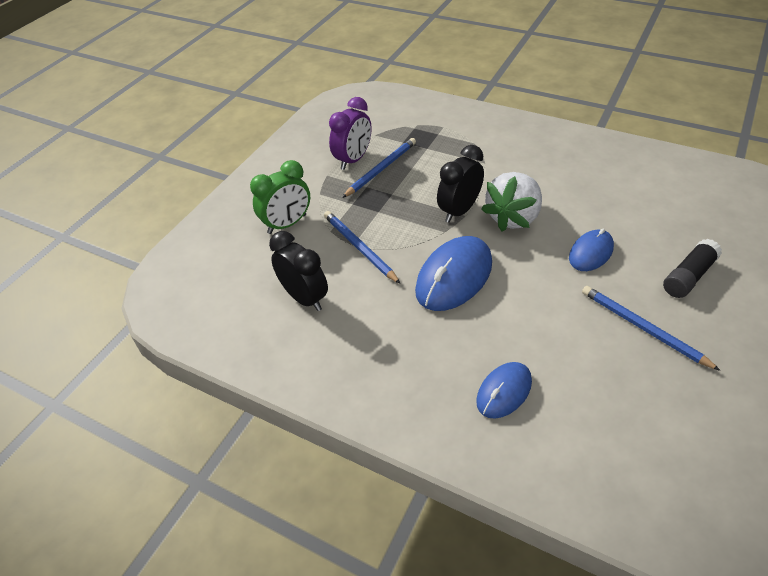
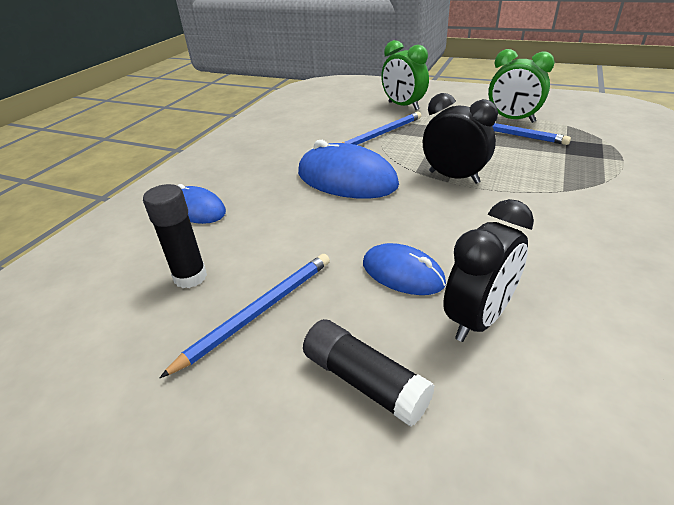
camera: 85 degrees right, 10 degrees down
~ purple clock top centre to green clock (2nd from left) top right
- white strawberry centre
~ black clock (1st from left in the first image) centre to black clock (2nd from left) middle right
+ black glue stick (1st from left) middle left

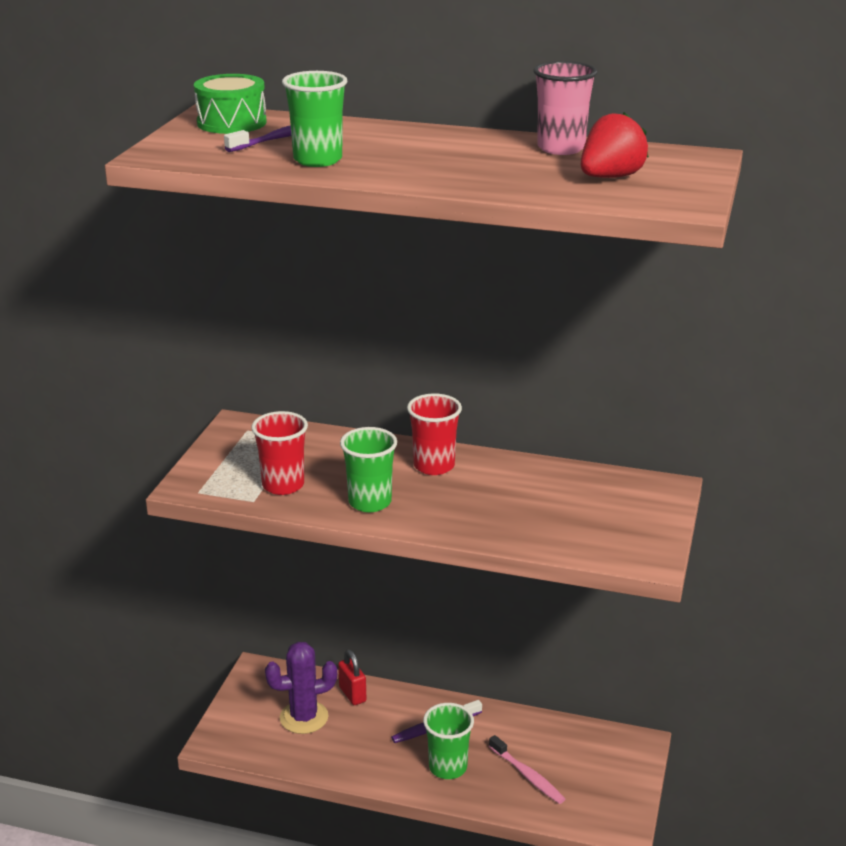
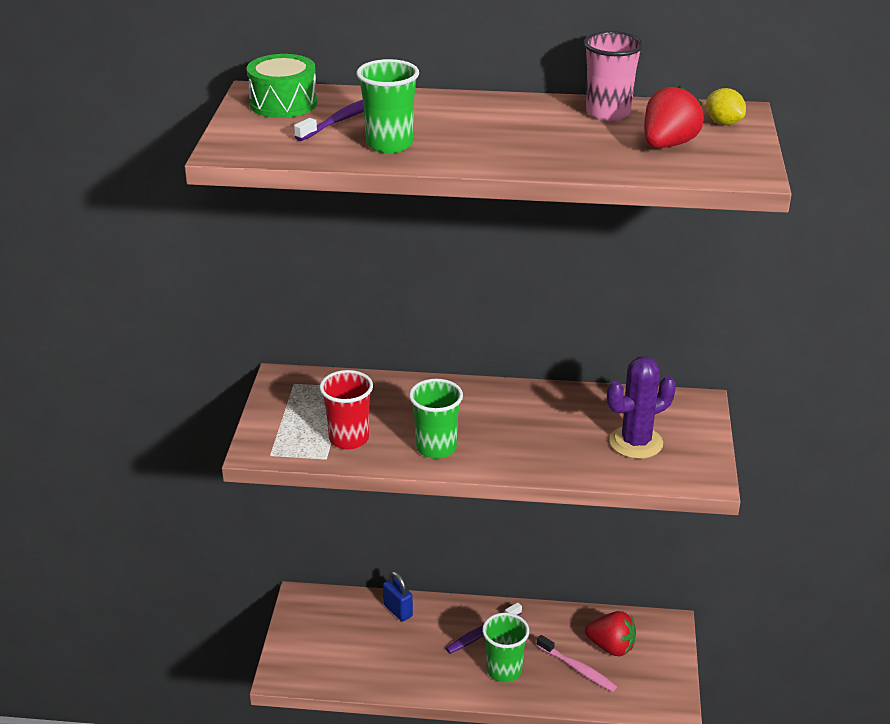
camera: 10 degrees left, 5 degrees up
- red cup (2nd from left) centre
~ purple cactus bottom centre to middle right
~ red padlock bottom centre to blue padlock bottom centre
+ yellow lemon top right
+ red strawberry (1st from left) bottom right

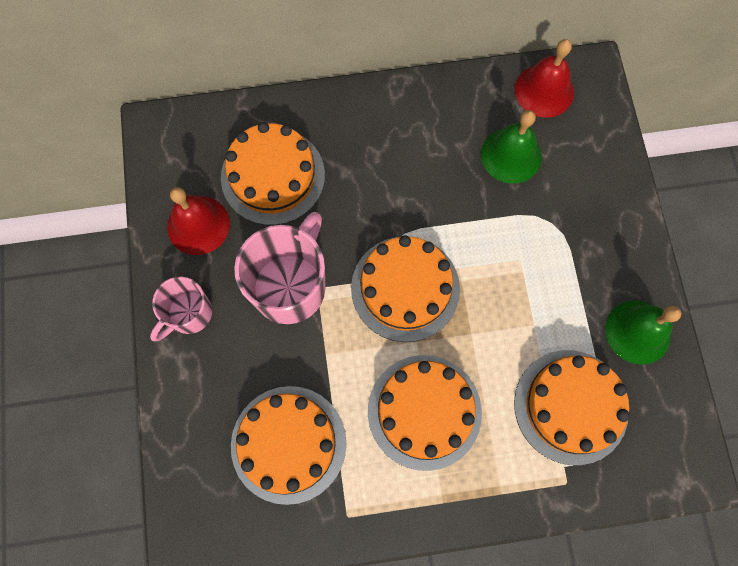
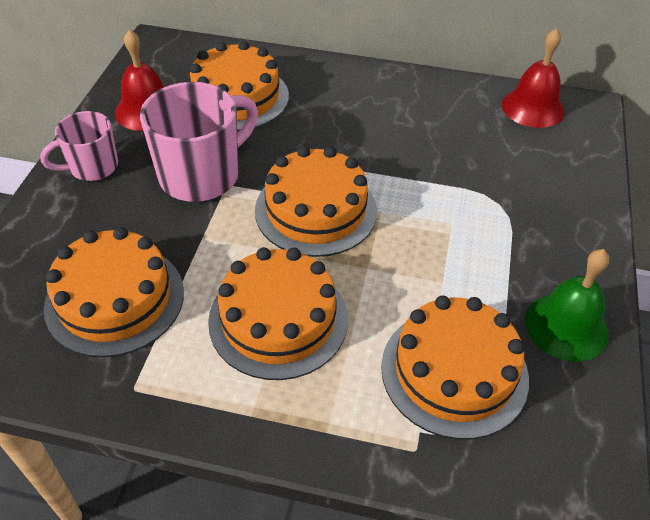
camera: 20 degrees right, 25 degrees down
- green bell (1st from left) top right

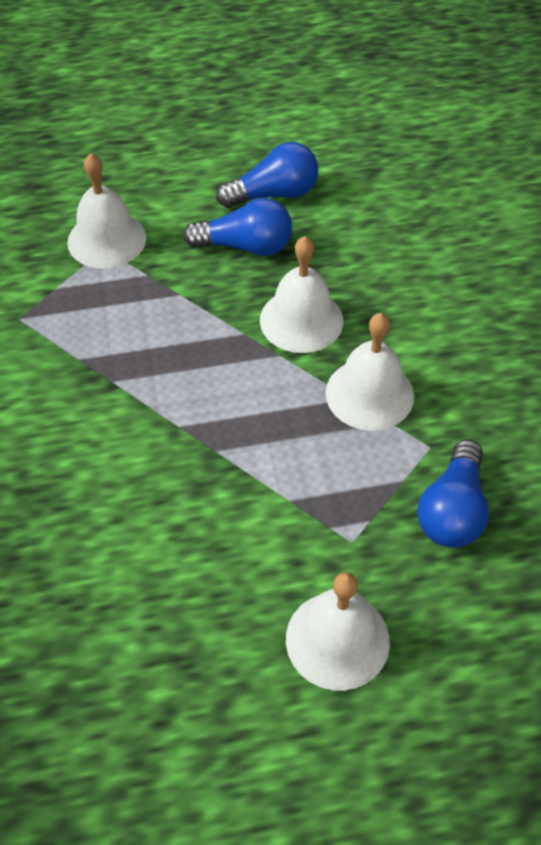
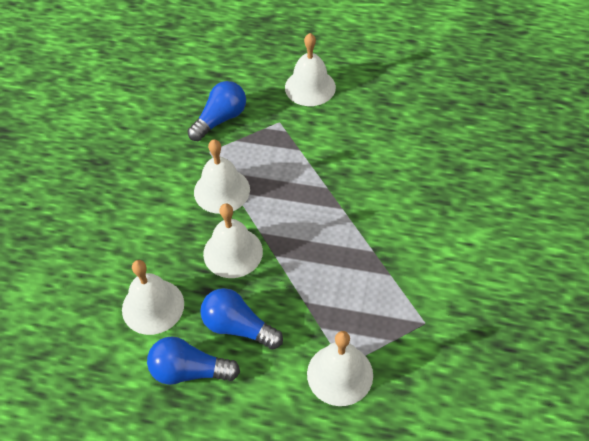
camera: 155 degrees left, 0 degrees up
+ white bell (1st from left) bottom left

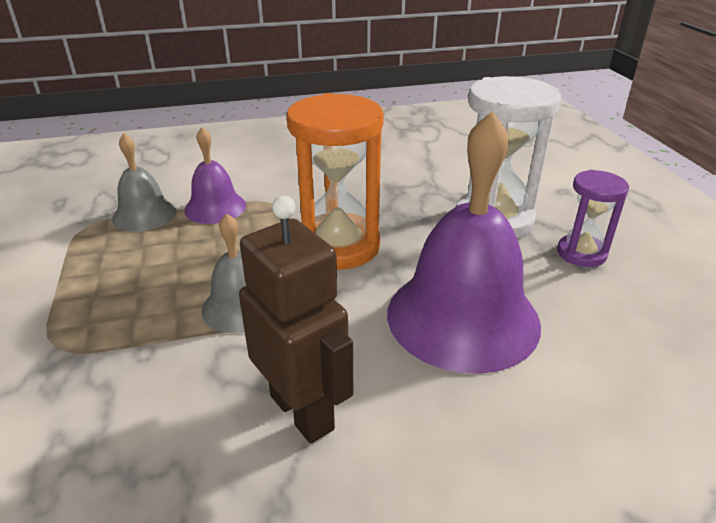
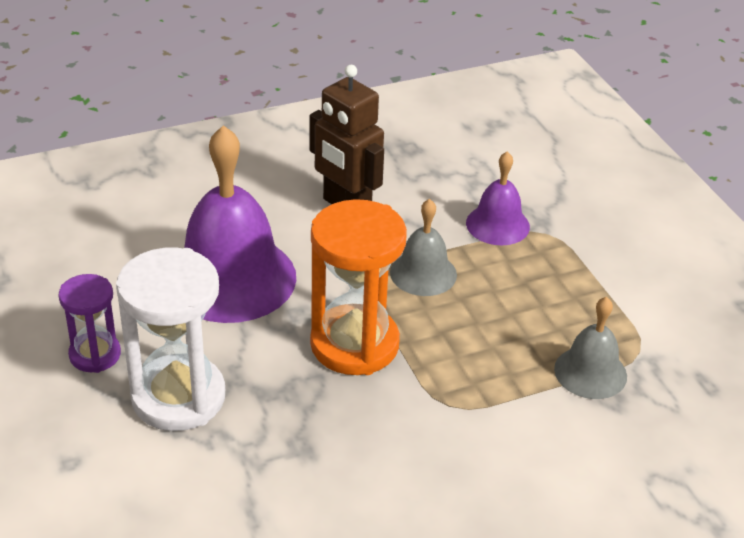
camera: 170 degrees right, 5 degrees up
~ purple bell (1st from left in the first image) middle left to purple bell (2nd from left) middle right

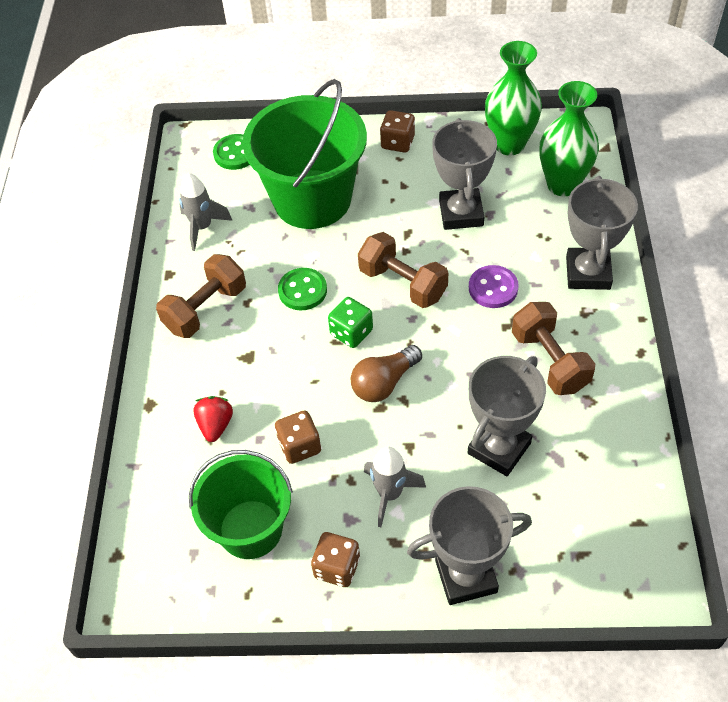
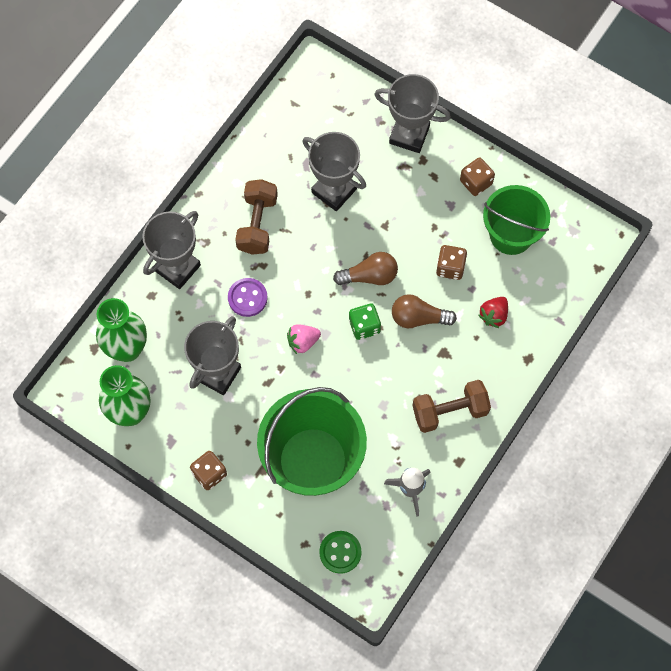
camera: 150 degrees left, 15 degrees up
~ brown dumbbell (2nd from left) centre to pink strawberry centre
- green button (2nd from left) centre
~ grey trophy (3rd from left) middle right = top centre 60 degrees clockwise
- grey rocket (2nd from left) bottom centre
+ brown light bulb (2nd from left) centre

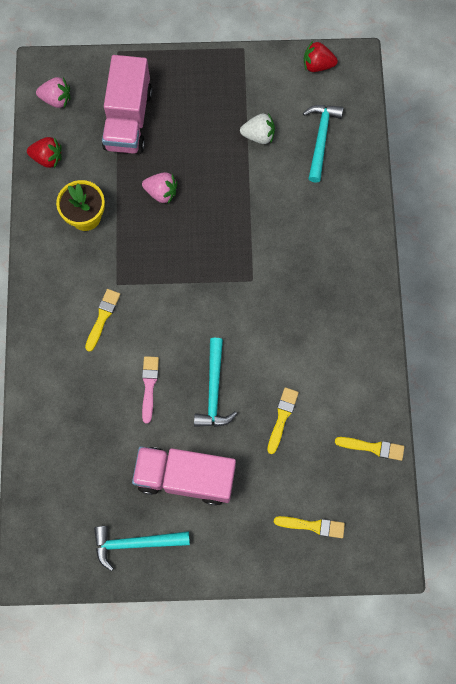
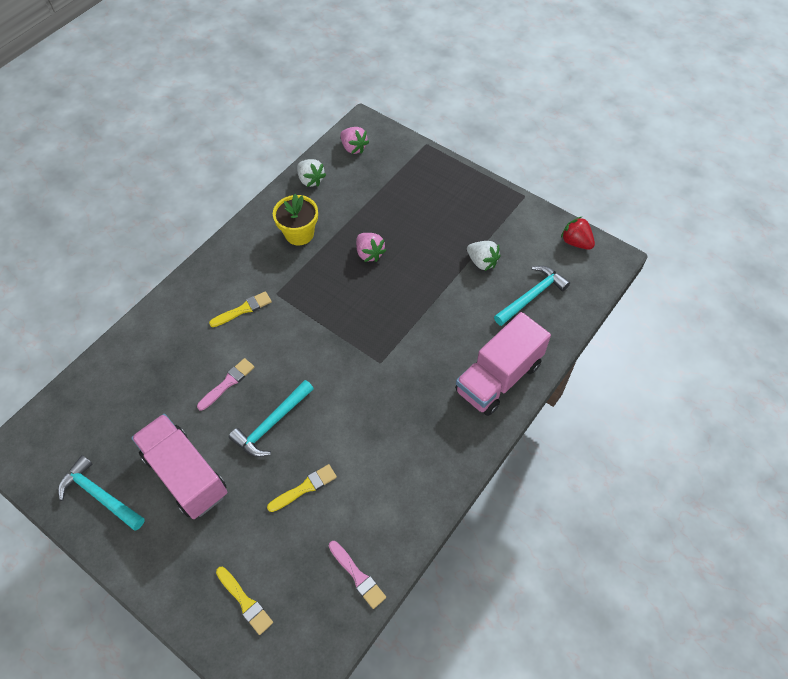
camera: 40 degrees right, 15 degrees down
~ pink truck (1st from left in the first image) top left to pink truck (2nd from left) centre
~ red strawberry (1st from left) top left to white strawberry (1st from left) top centre
~ yellow brush (4th from left) middle right to pink brush (2nd from left) bottom centre

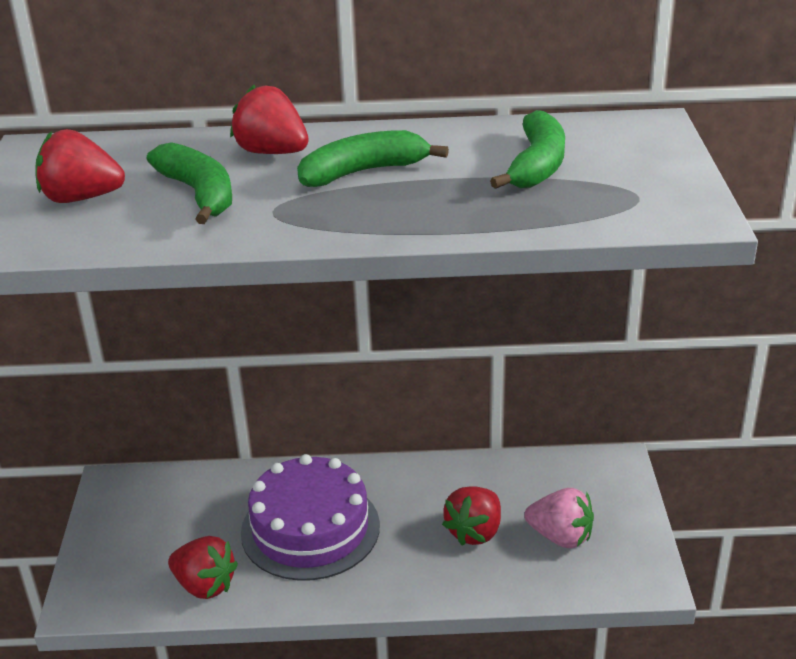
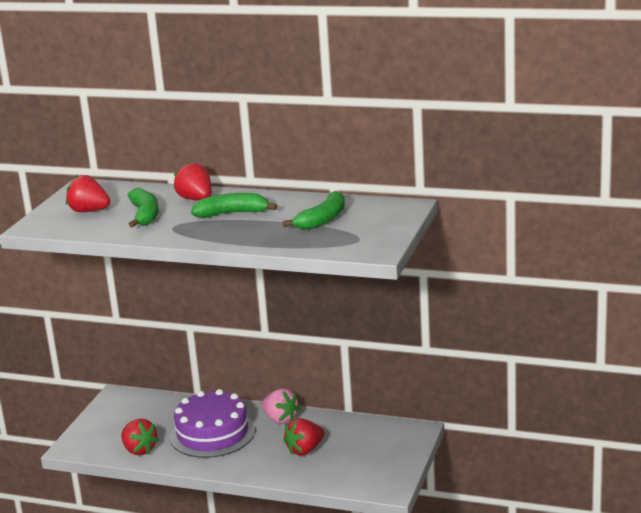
camera: 20 degrees right, 10 degrees down
~ pink strawberry bottom right to bottom centre

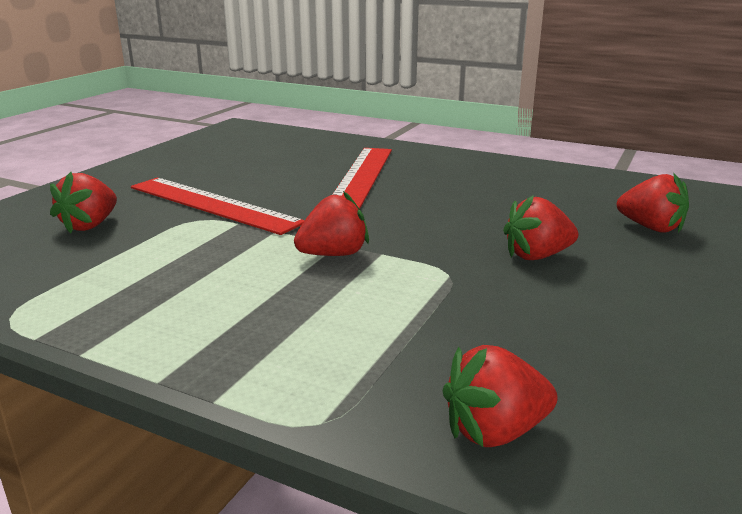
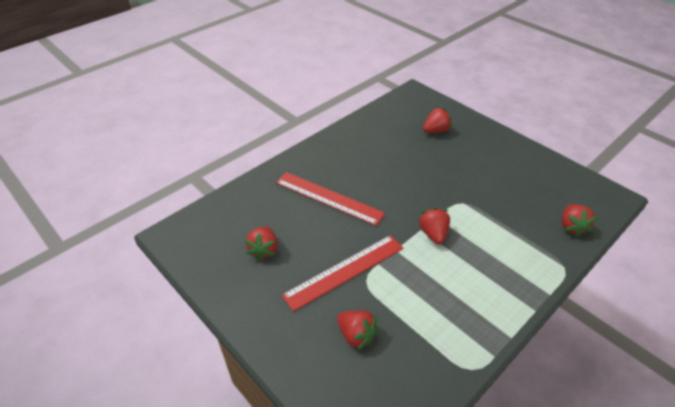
camera: 70 degrees left, 20 degrees up
~ red strawberry (4th from left in the first image) middle right to red strawberry (1st from left) centre

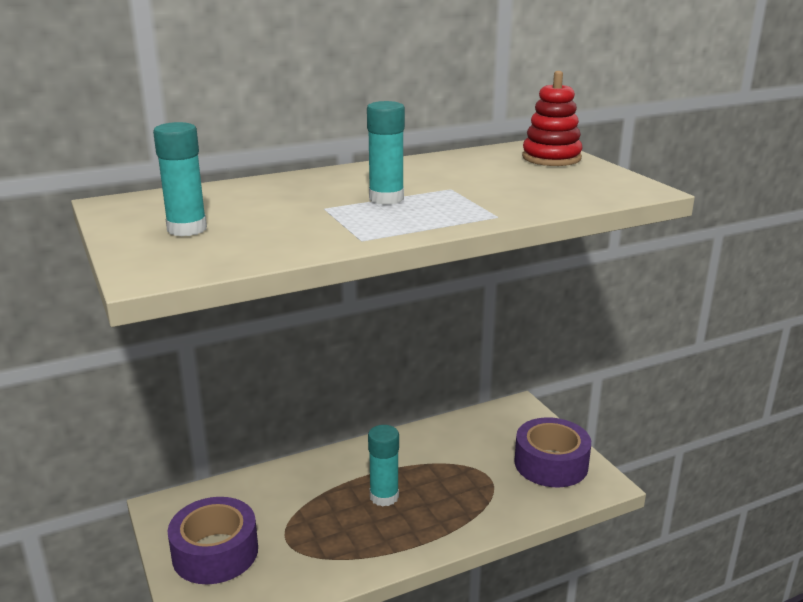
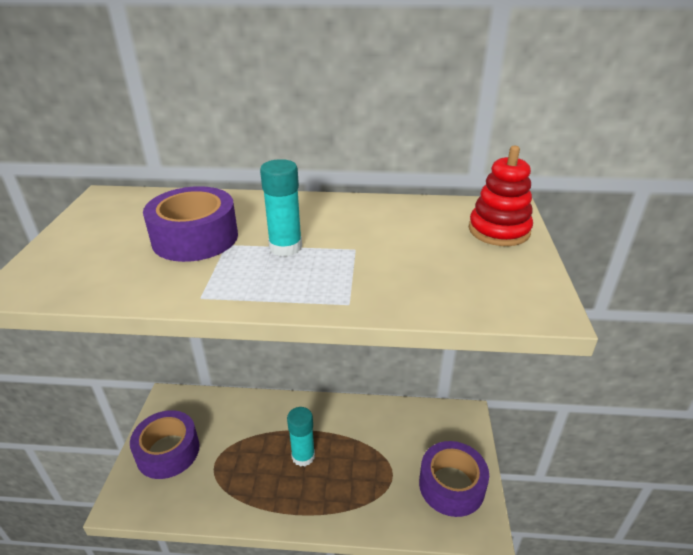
camera: 30 degrees right, 10 degrees up
- turquoise glue stick (1st from left) top left
+ purple tape (2nd from left) middle left

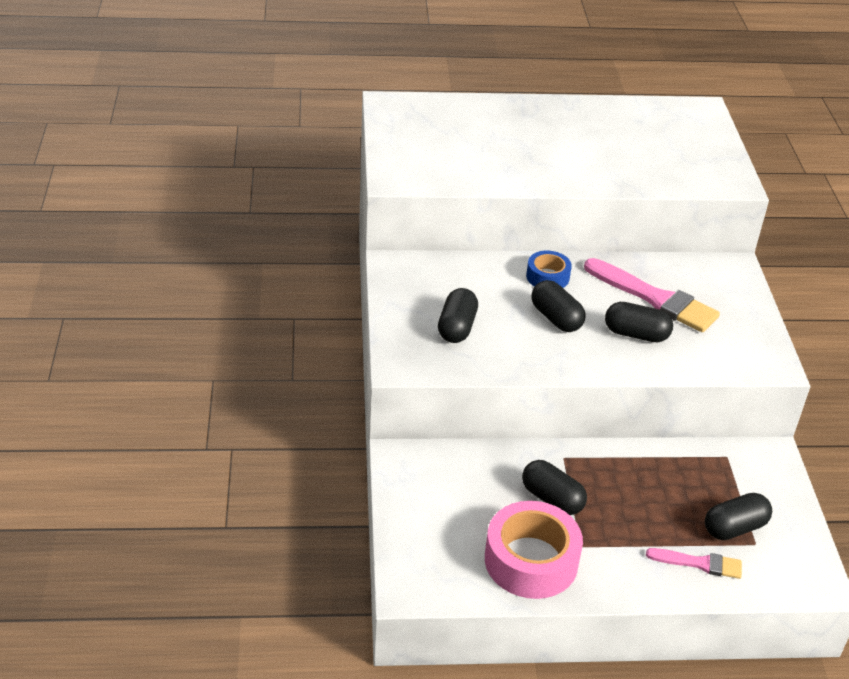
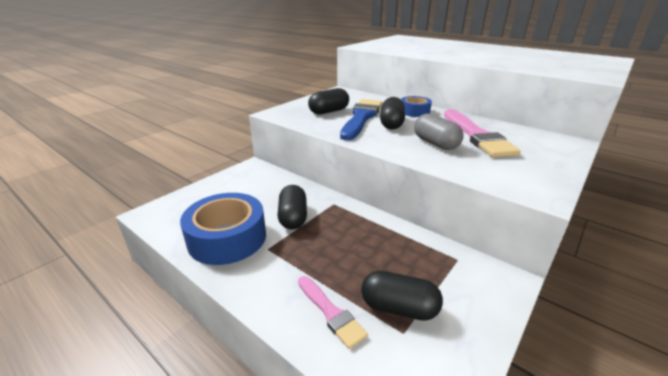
camera: 45 degrees right, 10 degrees down
~ black capsule (4th from left) middle right to grey capsule centre
~ pink tape bottom centre to blue tape (1st from left) centre
+ blue brush top centre

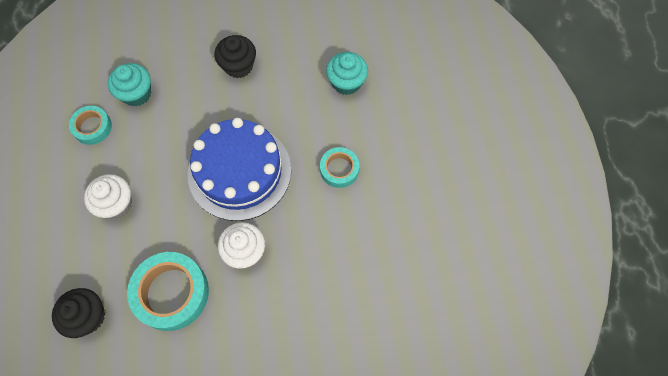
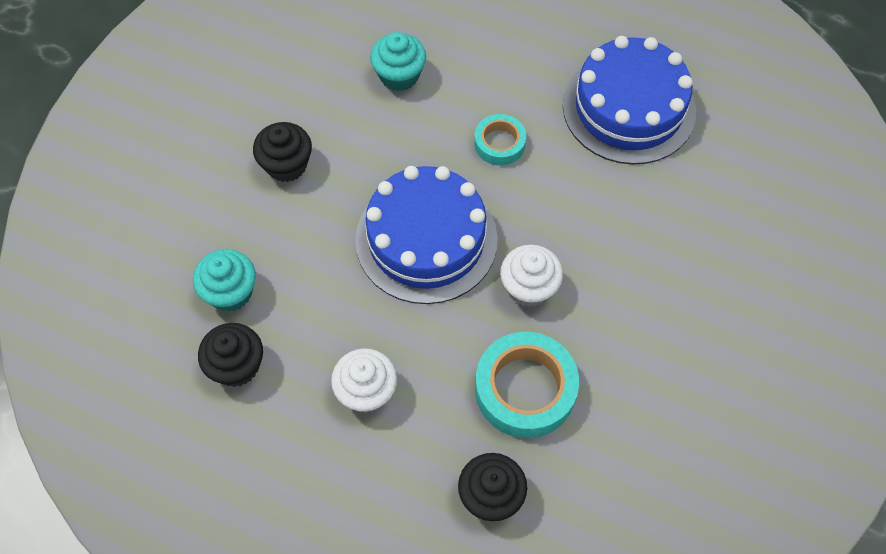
camera: 55 degrees left, 5 degrees down
~ turquoise tape (1st from left) top left to black cupcake (1st from left) middle left
+ blue cake (2nd from left) top right

